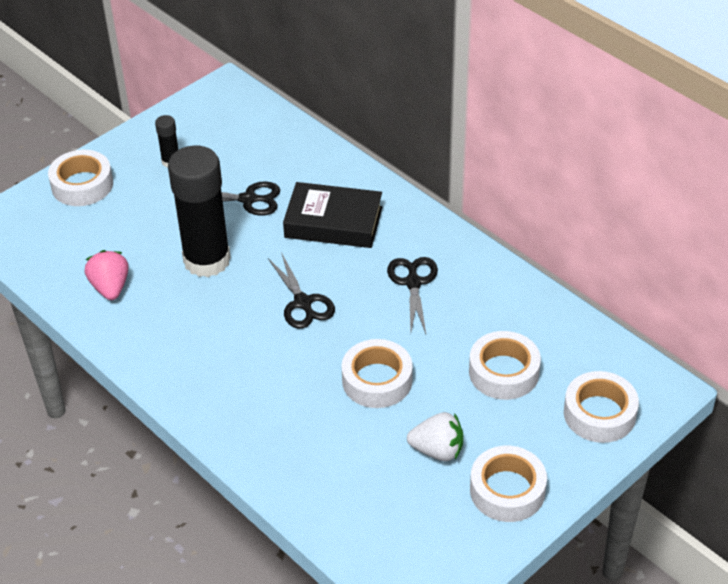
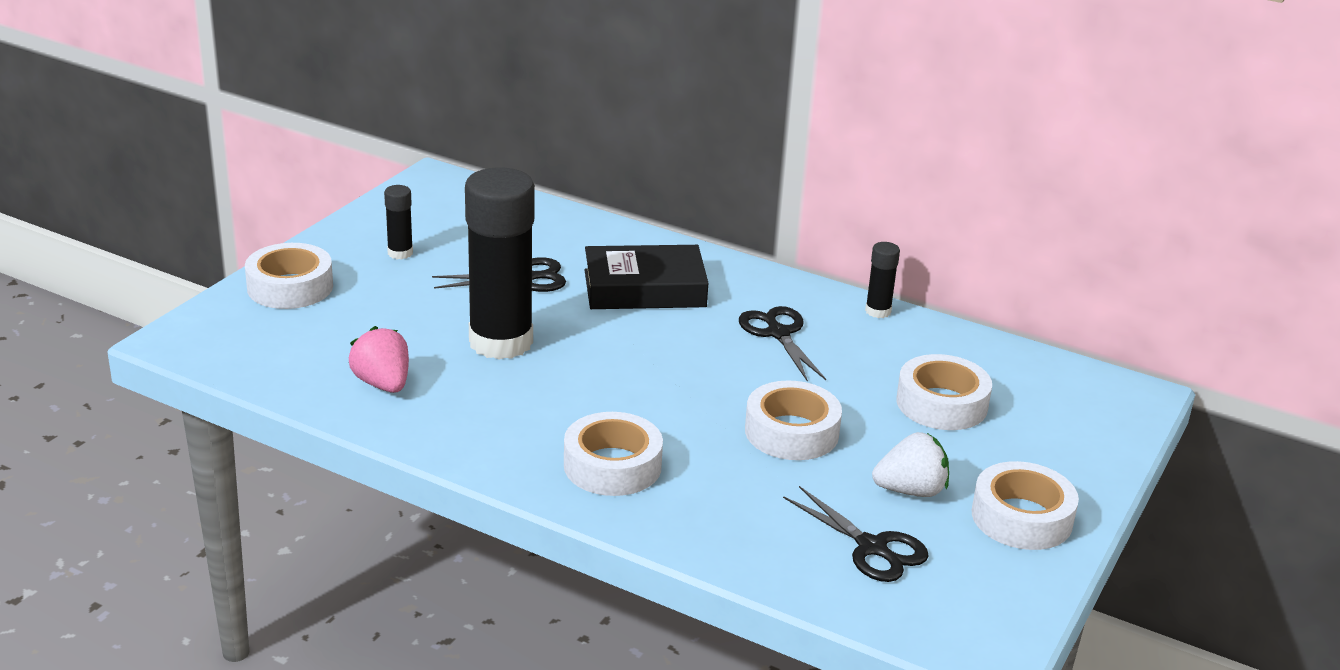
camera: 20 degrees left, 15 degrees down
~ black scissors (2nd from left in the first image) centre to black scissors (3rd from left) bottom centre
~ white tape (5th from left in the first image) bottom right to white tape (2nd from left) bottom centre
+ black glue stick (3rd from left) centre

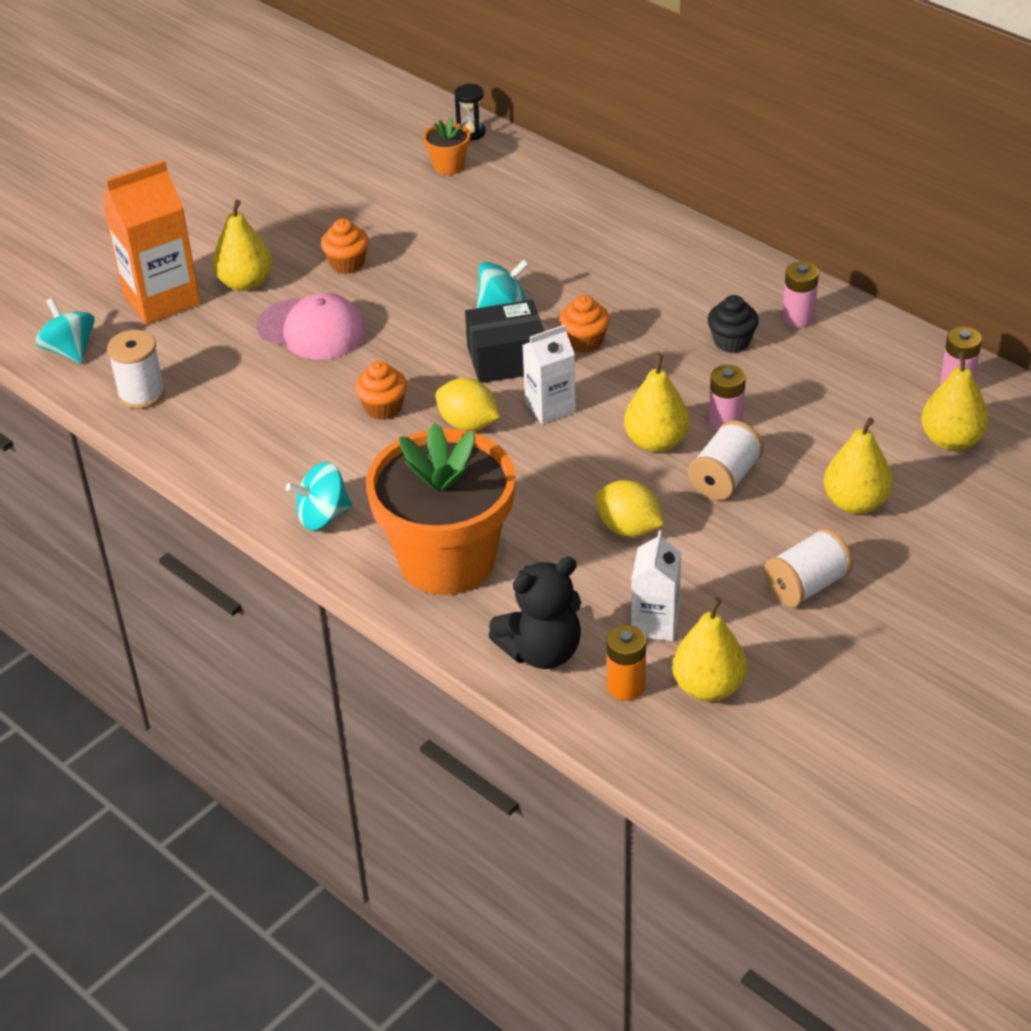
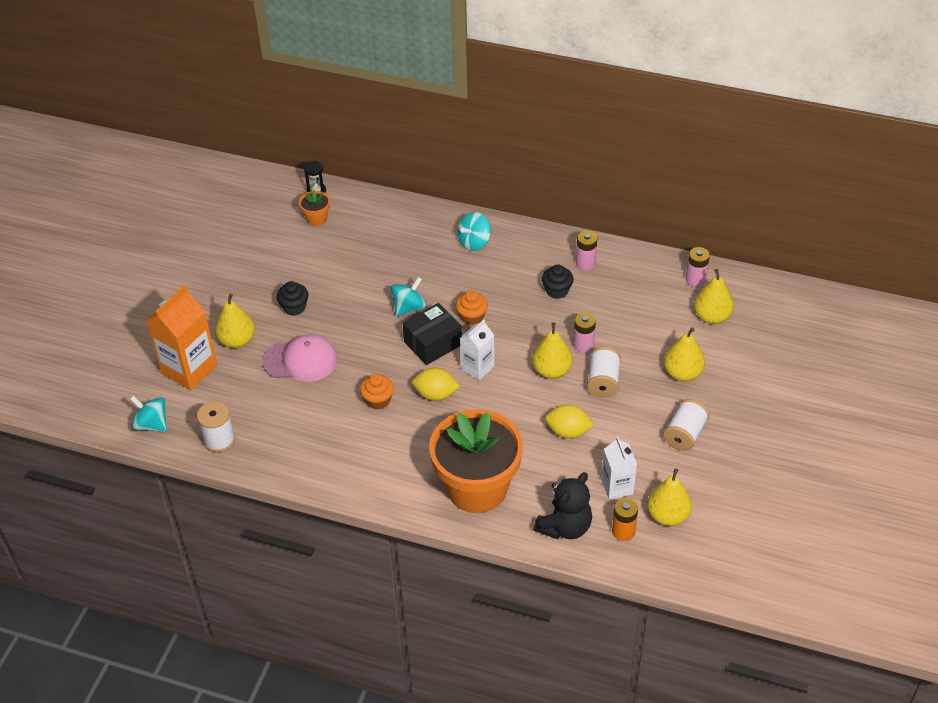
camera: 25 degrees left, 5 degrees up
~ orange cupcake (1st from left) top centre to black cupcake (1st from left) middle left
~ turquoise spinning top (2nd from left in the first image) middle left to turquoise spinning top (3rd from left) top centre

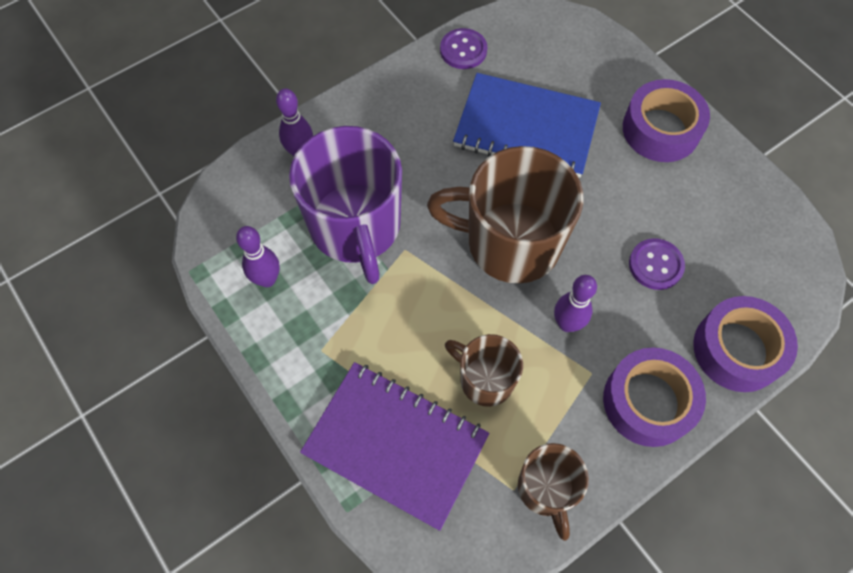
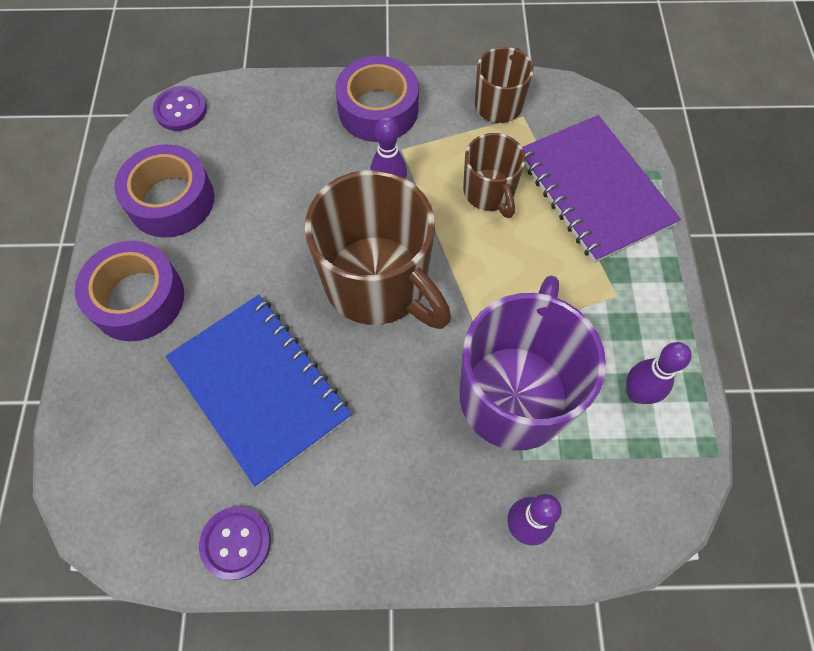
camera: 145 degrees left, 0 degrees up
~ purple button (2nd from left in the first image) middle right to purple button (1st from left) top left
~ purple tape (3rd from left in the first image) middle right to purple tape (2nd from left) top left

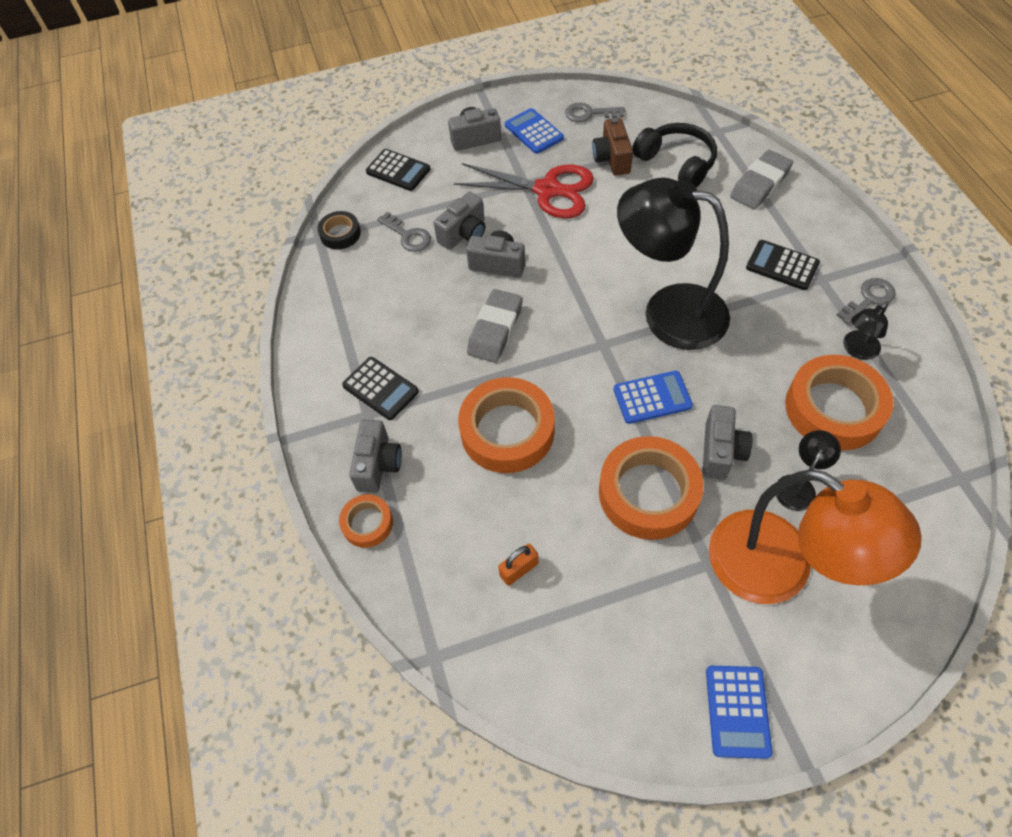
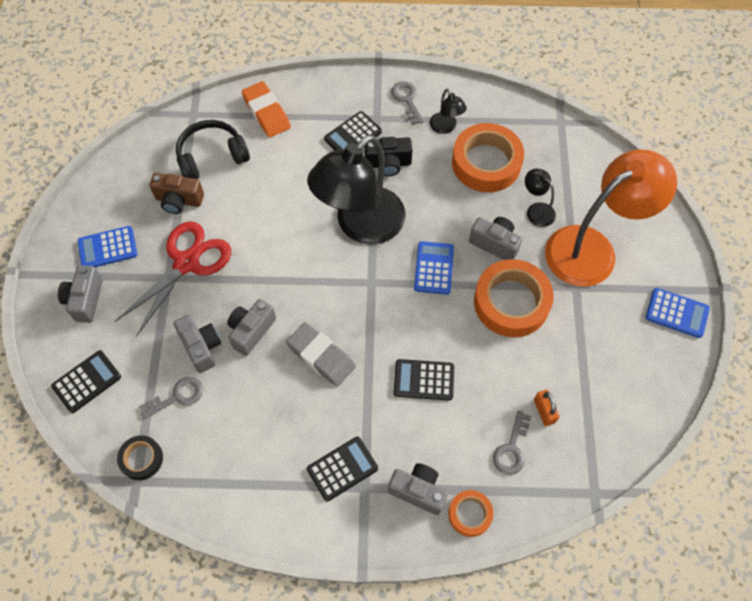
camera: 75 degrees left, 5 degrees up
~ grey key (2nd from left in the first image) top centre to grey key (3rd from left) bottom right
~ grey eraser (2nd from left) top right to orange eraser top centre
~ orange tape (2nd from left) centre to black calculator (4th from left) centre
+ black camera top centre

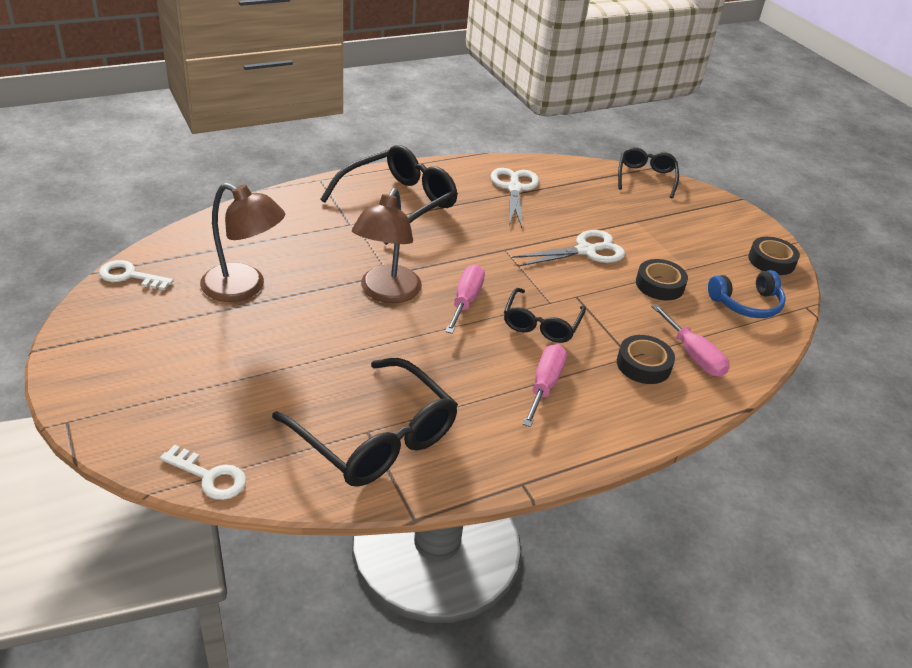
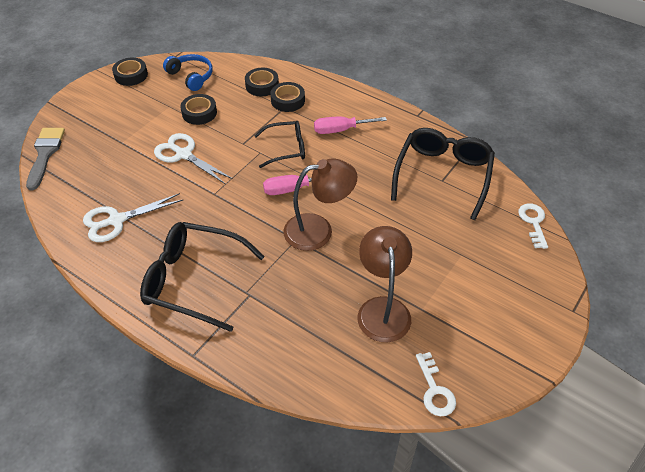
camera: 115 degrees left, 10 degrees up
~ black glasses (4th from left) top right to grey brush middle left
~ pink screwdriver (3rd from left) middle right to black tape (3rd from left) top centre

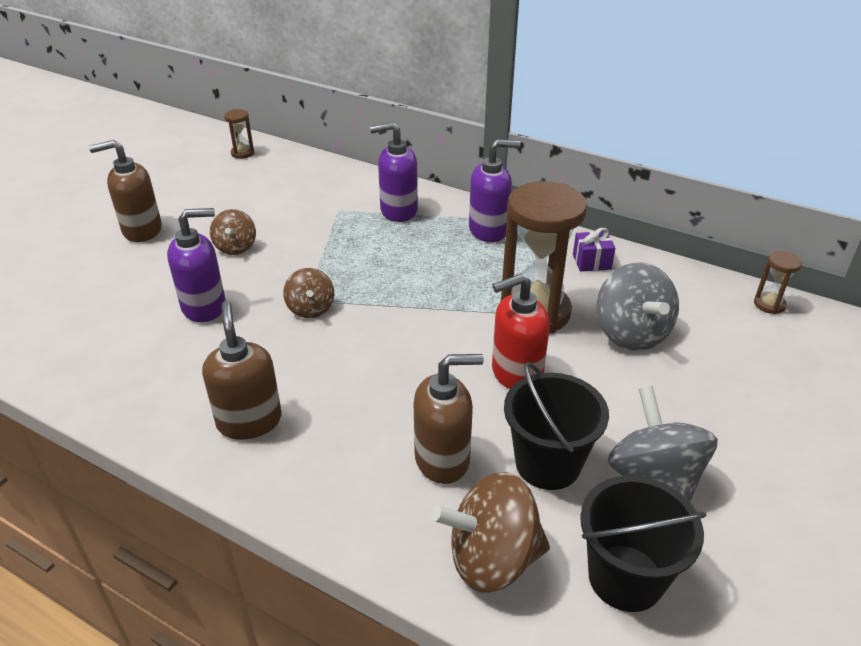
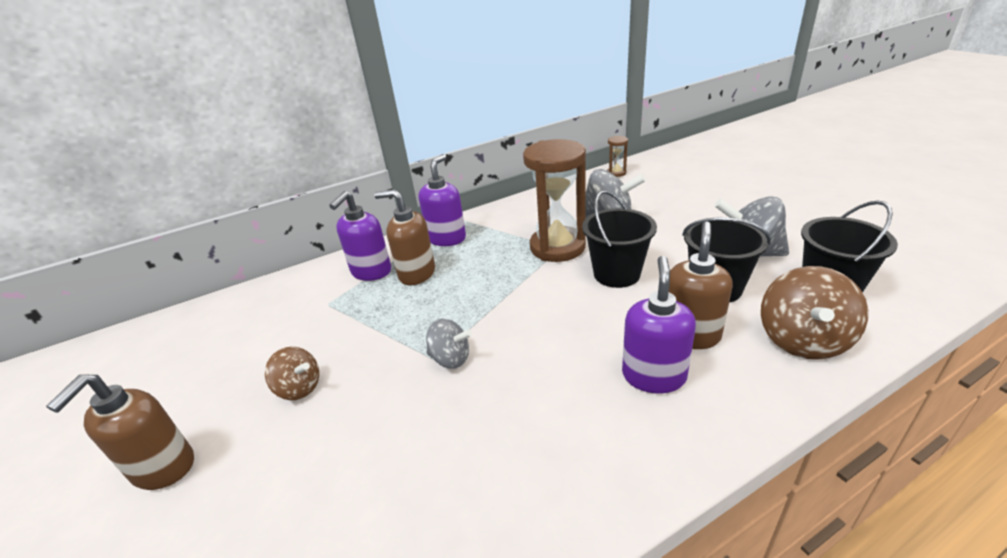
camera: 55 degrees left, 5 degrees down
- brown hourglass (1st from left) top left
~ purple soap dispenser (1st from left in the first image) middle left to purple soap dispenser (3rd from left) centre
- purple gift middle right
~ brown spinning top (2nd from left) centre to grey spinning top (1st from left) centre
~ red soap dispenser centre to black bucket (1st from left) centre
~ brown soap dispenser (2nd from left) middle left to centre

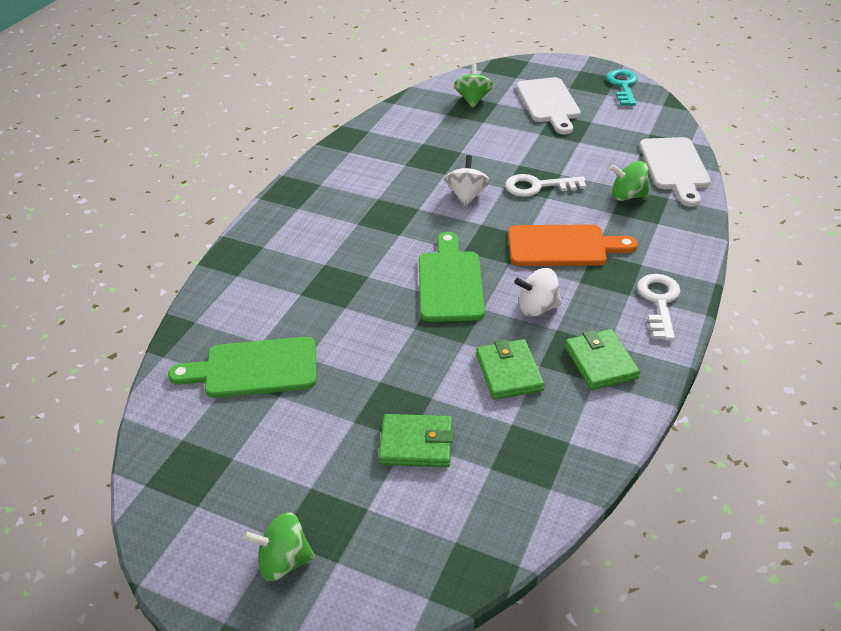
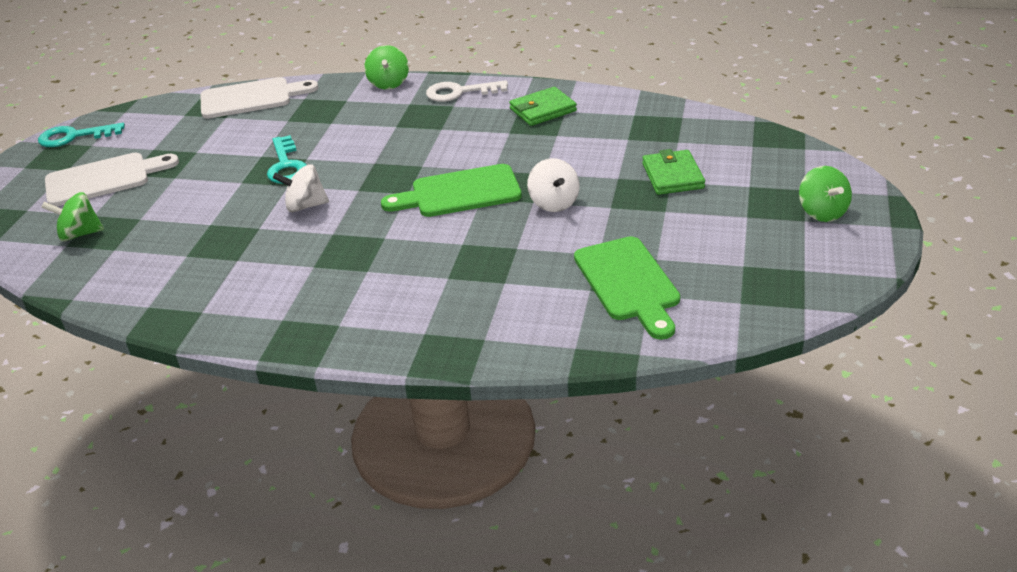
camera: 100 degrees left, 5 degrees down
~ green spinning top (3rd from left in the first image) top right to green spinning top (2nd from left) top centre
~ white key (1st from left) top centre to turquoise key (2nd from left) top left
- orange cutting board middle right
~ white spinning top (2nd from left) centre to top centre
- green wallet (2nd from left) centre

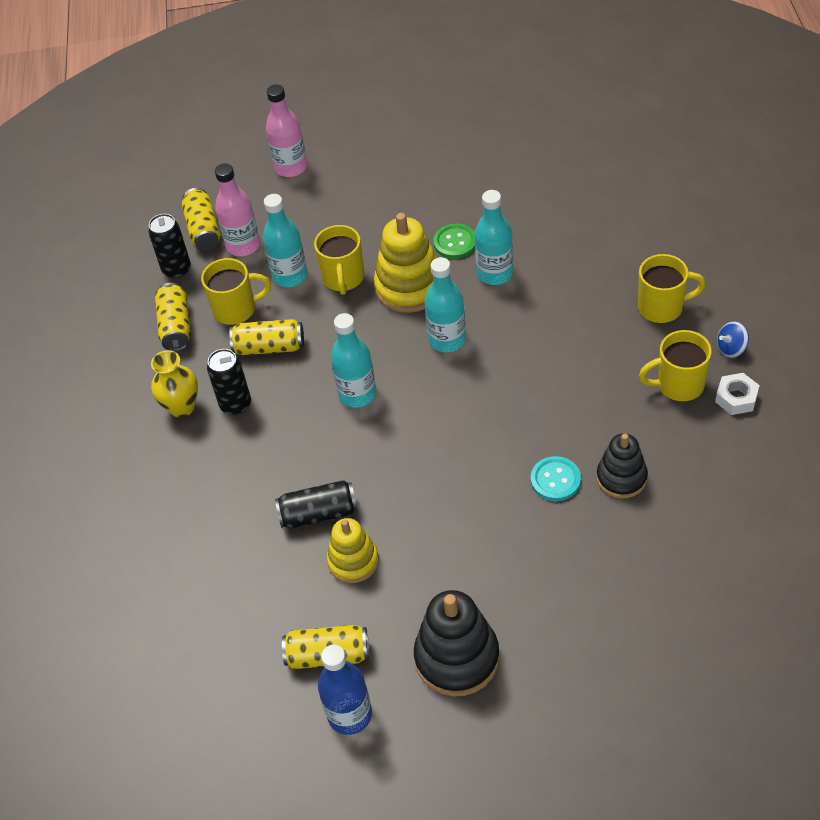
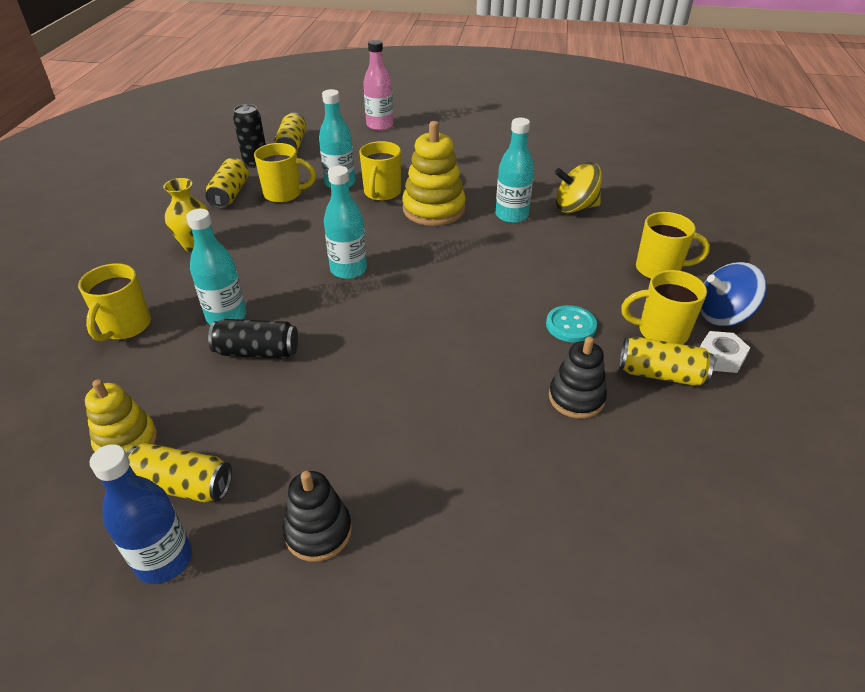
camera: 10 degrees right, 10 degrees down
- pink bottle (1st from left) top left
- green button top centre
~ turquoise bottle (3rd from left in the first image) centre to turquoise bottle (1st from left) middle left
~ yellow can (3rd from left in the first image) middle left to yellow can (4th from left) middle right
~ blue spinning top middle right = middle right x1.80
- black can (2nd from left) middle left
~ turquoise button middle right to centre
~ yellow stacking toy (1st from left) bottom centre to middle left
~ black stacking toy (1st from left) bottom centre = bottom centre x0.64
+ yellow spinning top top right
+ yellow mug (1st from left) middle left

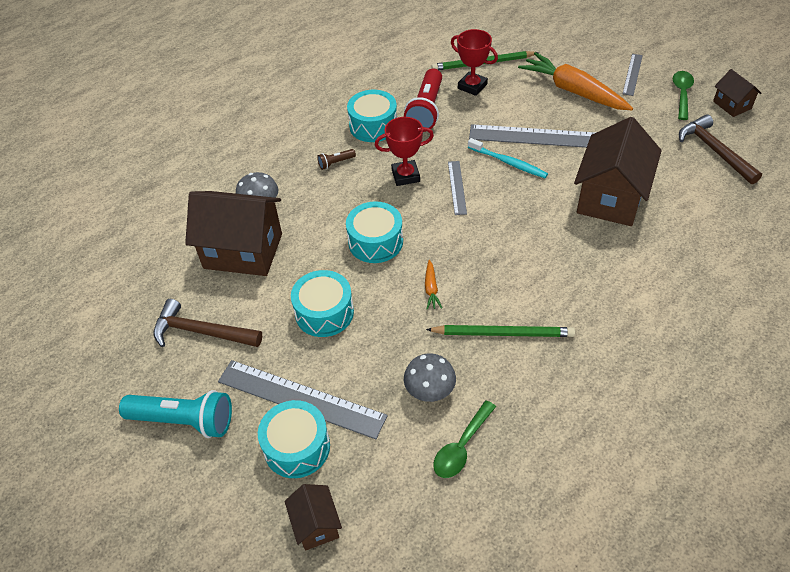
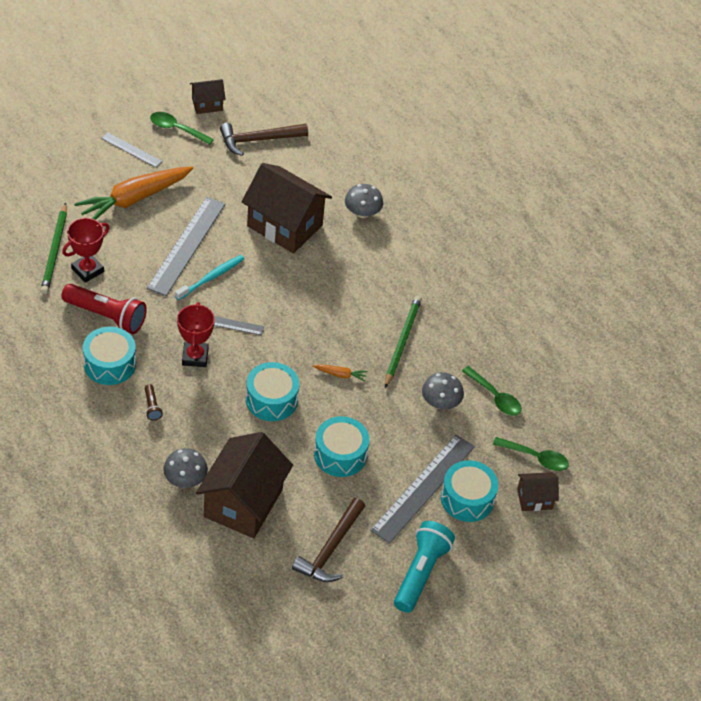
camera: 85 degrees left, 0 degrees up
+ grey mushroom (2nd from left) top centre
+ green spoon (3rd from left) middle right

